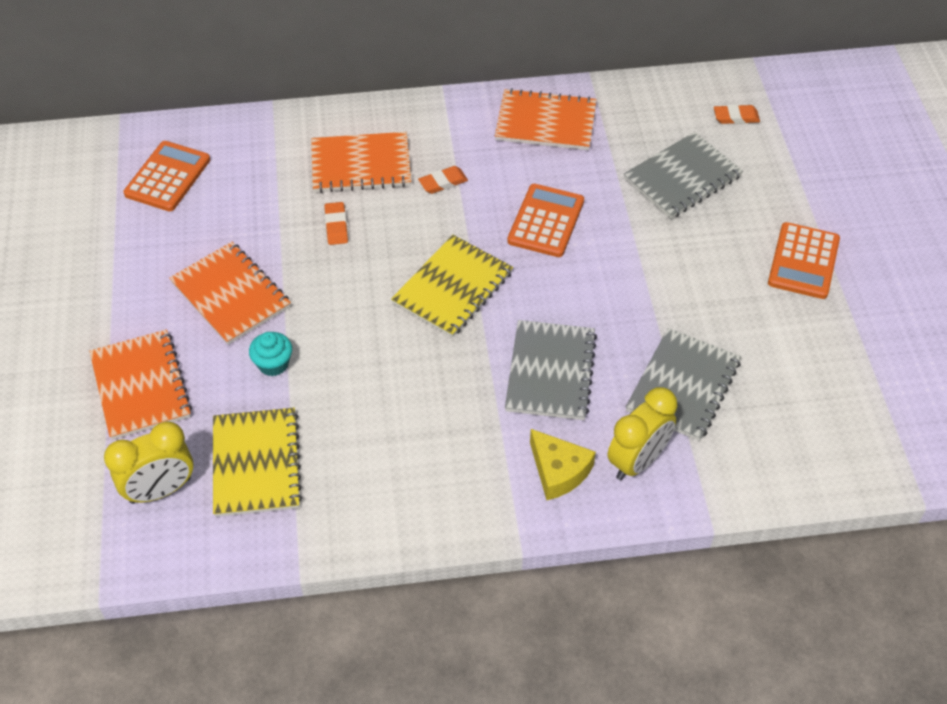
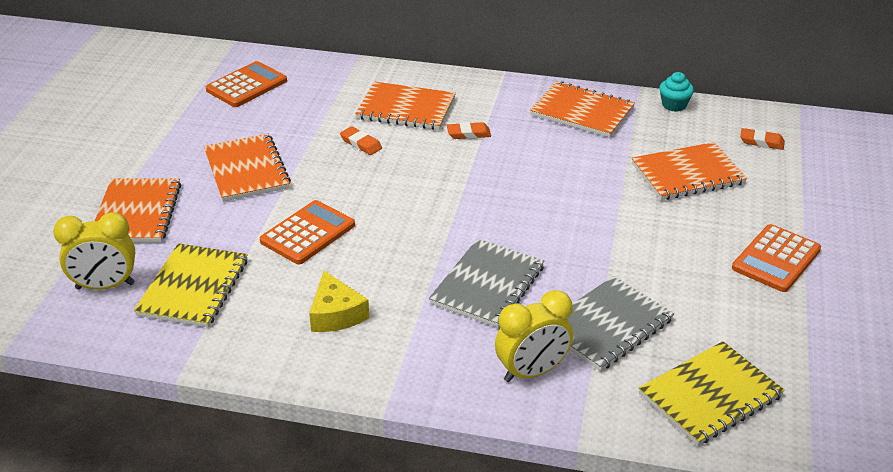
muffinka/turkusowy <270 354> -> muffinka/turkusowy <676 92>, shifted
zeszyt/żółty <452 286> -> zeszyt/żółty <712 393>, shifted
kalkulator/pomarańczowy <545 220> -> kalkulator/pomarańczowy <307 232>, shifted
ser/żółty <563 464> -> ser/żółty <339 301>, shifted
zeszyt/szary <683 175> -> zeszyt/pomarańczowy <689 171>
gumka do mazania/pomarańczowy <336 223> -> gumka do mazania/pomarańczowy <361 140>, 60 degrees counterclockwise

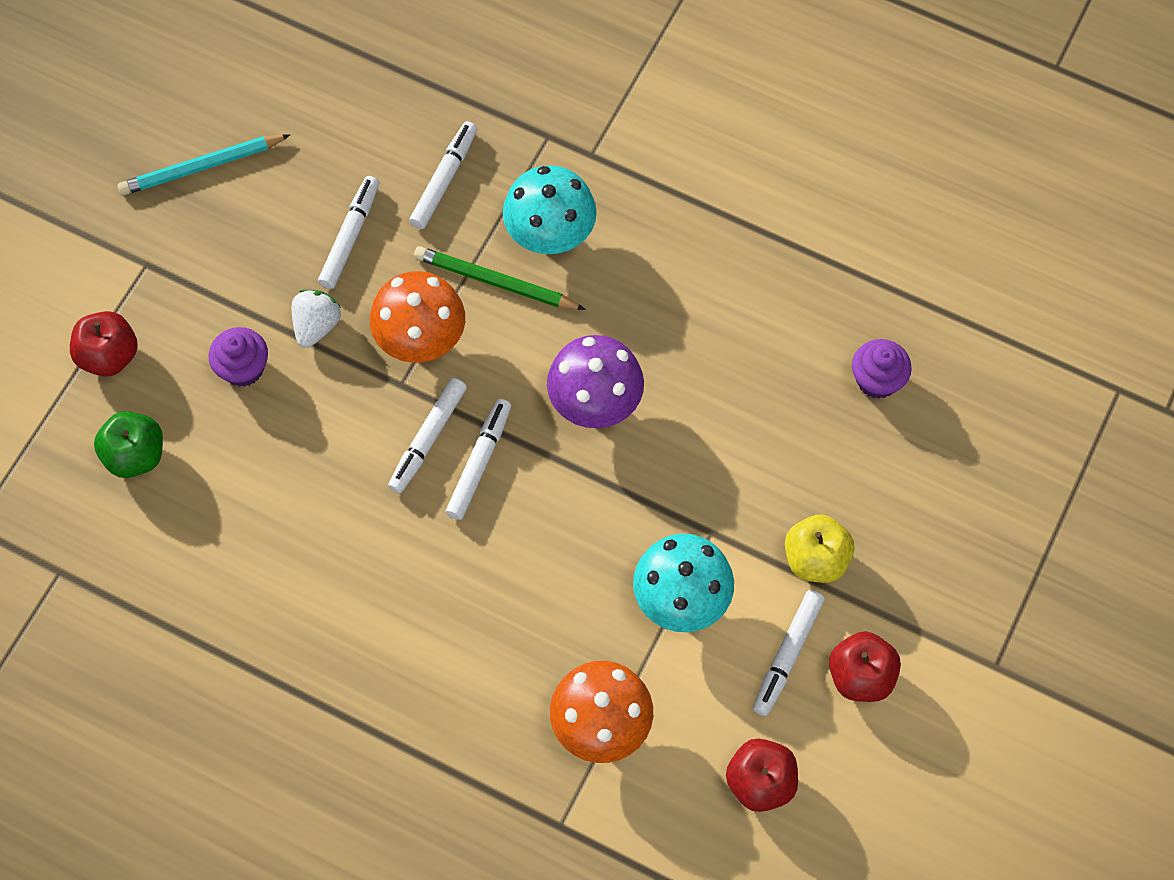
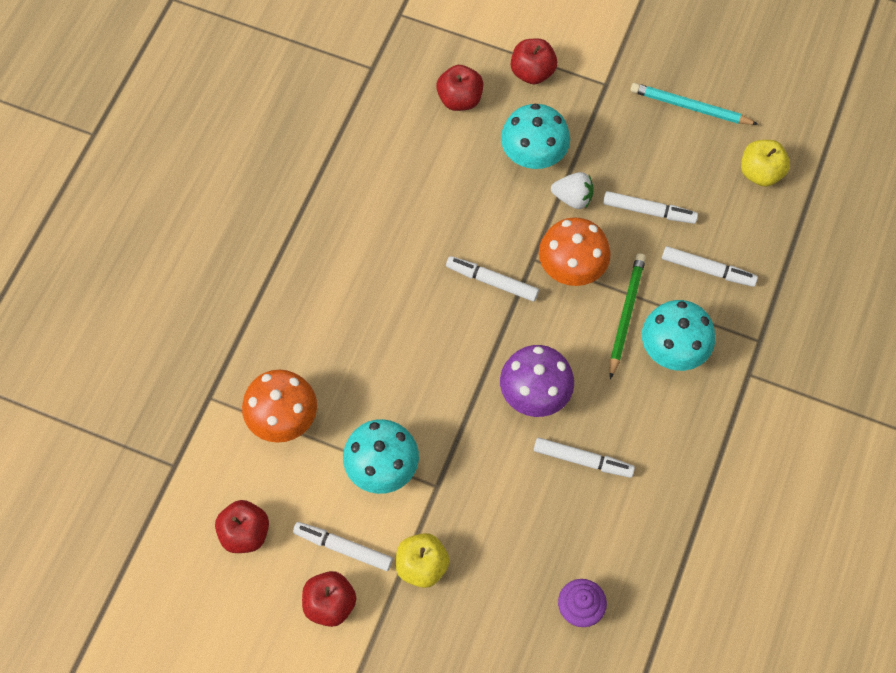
none -> jabłko/żółty <765 163>
flamaster/biały <478 459> -> flamaster/biały <584 458>, shifted
muffinka/fioletowy <238 357> -> grzyb/turkusowy <535 136>
jabłko/zielony <128 444> -> jabłko/czerwony <459 88>
ołówek/turkusowy <204 164> -> ołówek/turkusowy <694 104>, 45 degrees counterclockwise

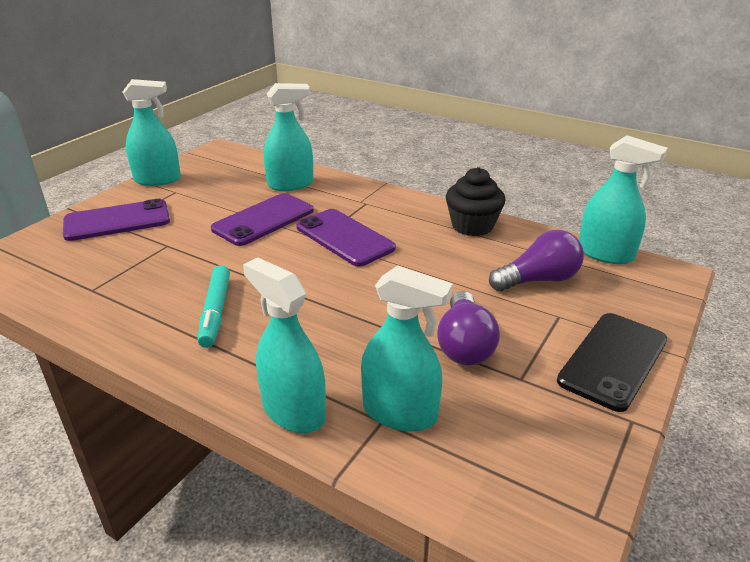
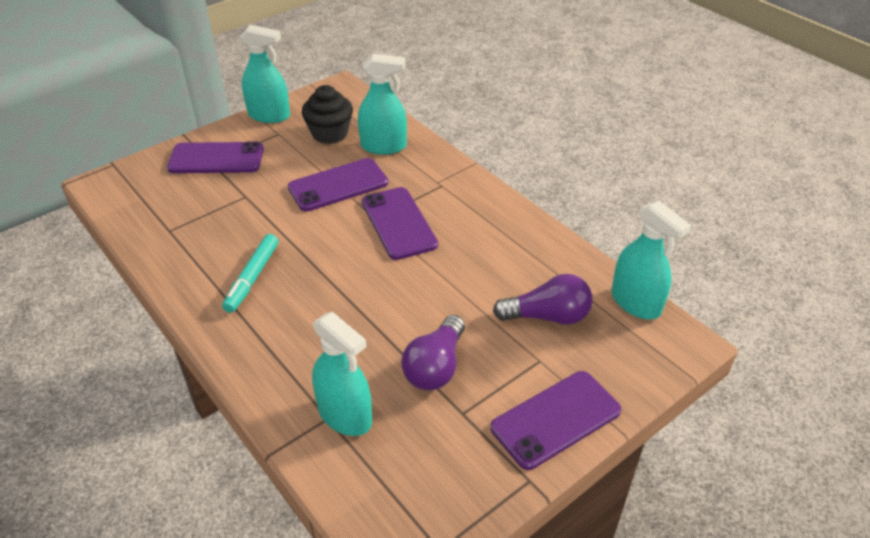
spryskiwacz/turkusowy <284 345> -> none
muffinka/czarny <475 201> -> muffinka/czarny <327 114>, shifted
telefon/czarny <612 362> -> telefon/fioletowy <555 420>

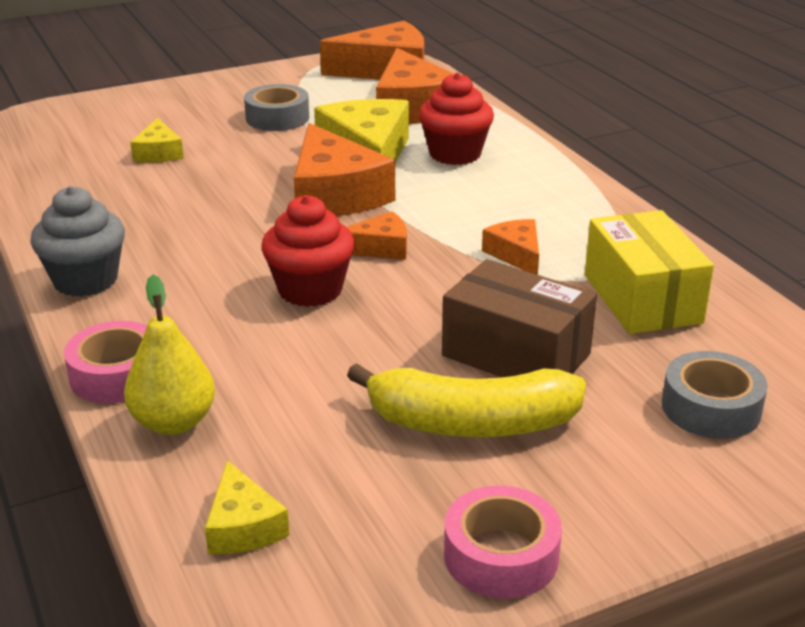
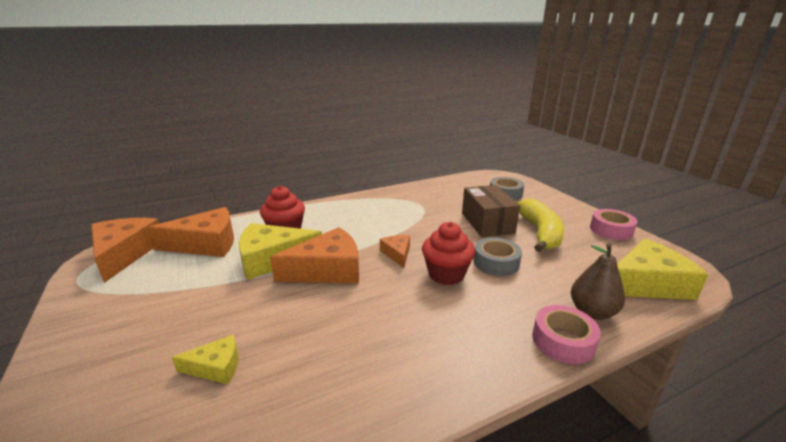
muffinka/szary <77 241> -> none
ser/pomarańczowy <510 247> -> none
pudełko/żółty <649 272> -> none
taśma klejąca/szary <276 107> -> taśma klejąca/szary <497 256>, shifted
gruszka/żółty <169 355> -> gruszka/brązowy <598 281>
pudełko/brązowy <519 318> -> pudełko/brązowy <491 211>, 45 degrees counterclockwise
ser/żółty <247 507> -> ser/żółty <663 269>, x1.94

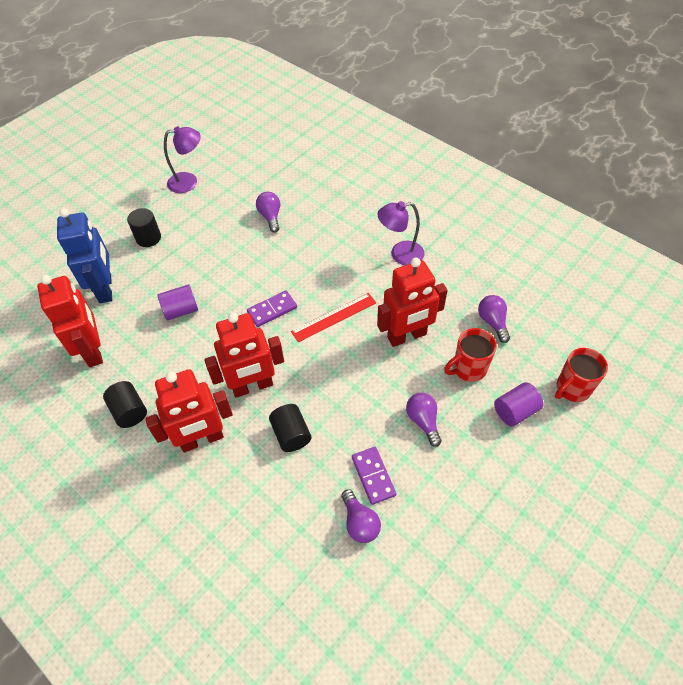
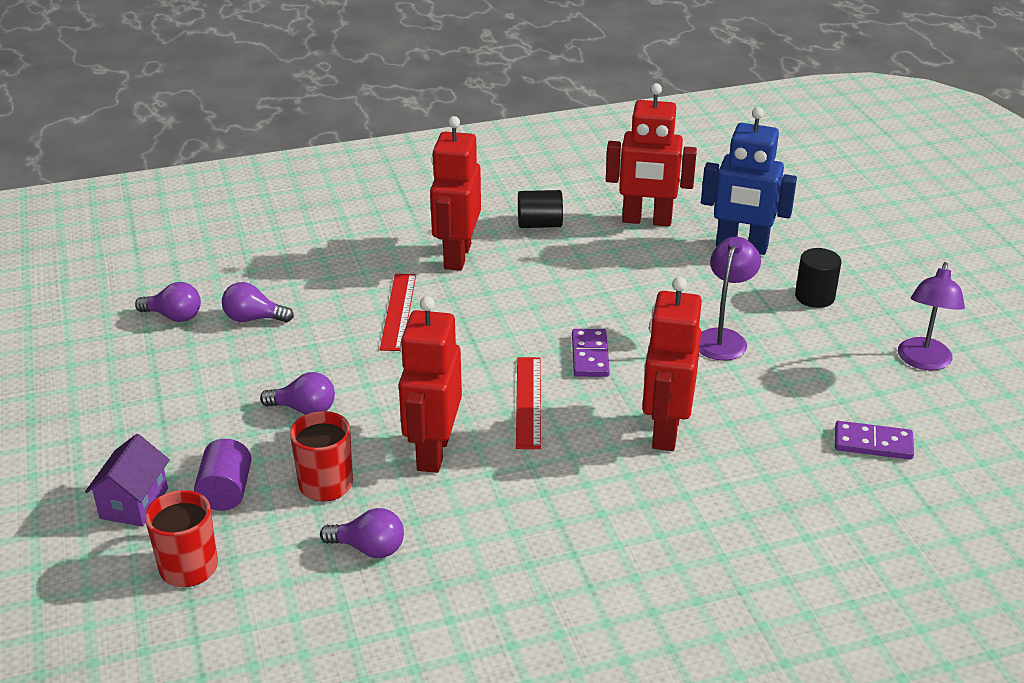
walec/fioletowy <178 302> -> none
none -> domek/fioletowy <127 480>
robot/czerwony <244 355> -> robot/czerwony <672 364>, shifted
żarówka/fioletowy <268 212> -> żarówka/fioletowy <168 302>, shifted
kostka domina/fioletowy <374 476> -> kostka domina/fioletowy <874 440>, shifted
lampka/fioletowy <400 233> -> lampka/fioletowy <730 299>, shifted
walec/czarny <290 428> -> linijka/czerwony <398 312>

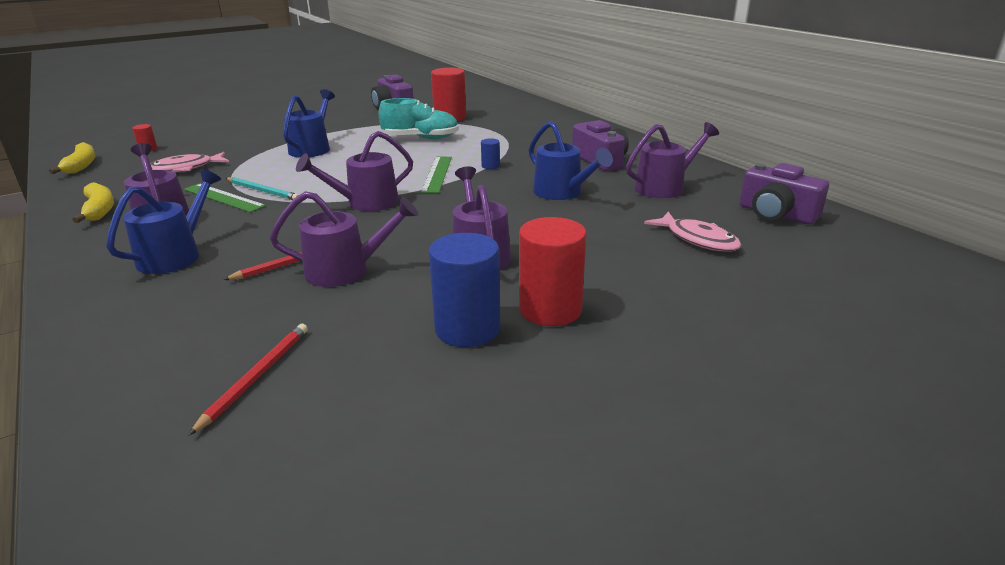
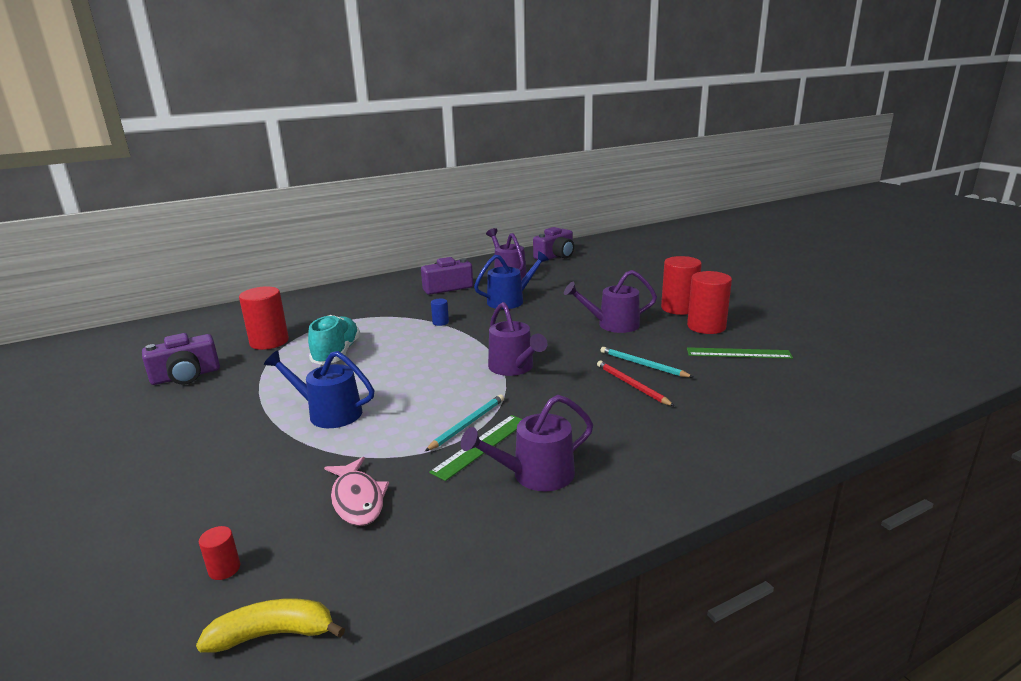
banan/żółty <93 202> -> none
konewka/niebieski <163 221> -> none
ołówek/czerwony <248 380> -> none
ryba/różowy <693 231> -> none
linijka/zielony <436 175> -> linijka/zielony <740 353>, shifted
konewka/fioletowy <344 239> -> ołówek/turkusowy <646 362>
walec/niebieski <465 290> -> walec/czerwony <709 302>

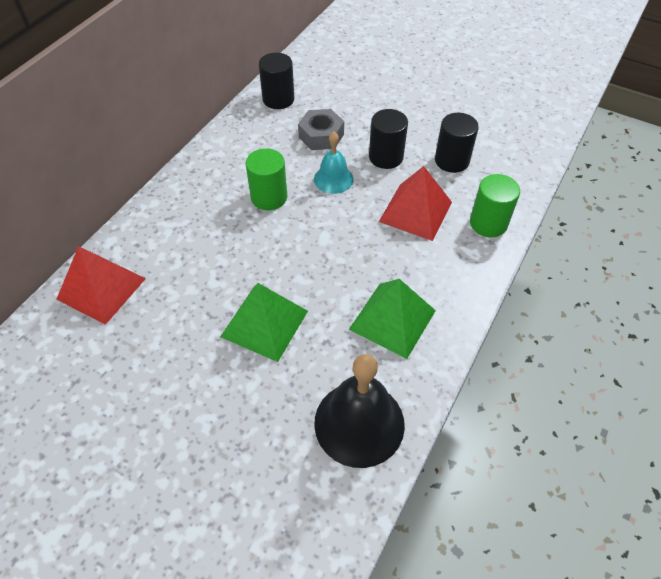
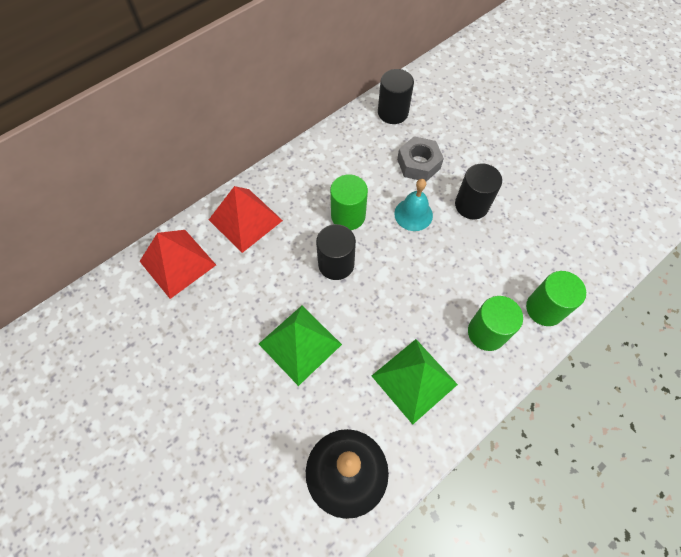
none -> walec/zielony <495 323>
piramida/czerwony <415 203> -> piramida/czerwony <246 219>, shifted
walec/czarny <457 143> -> walec/czarny <336 252>, shifted

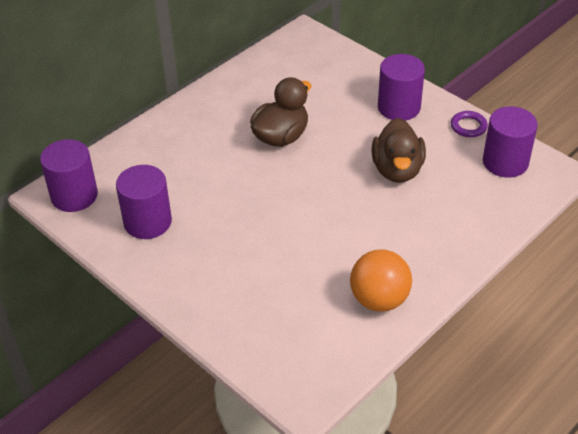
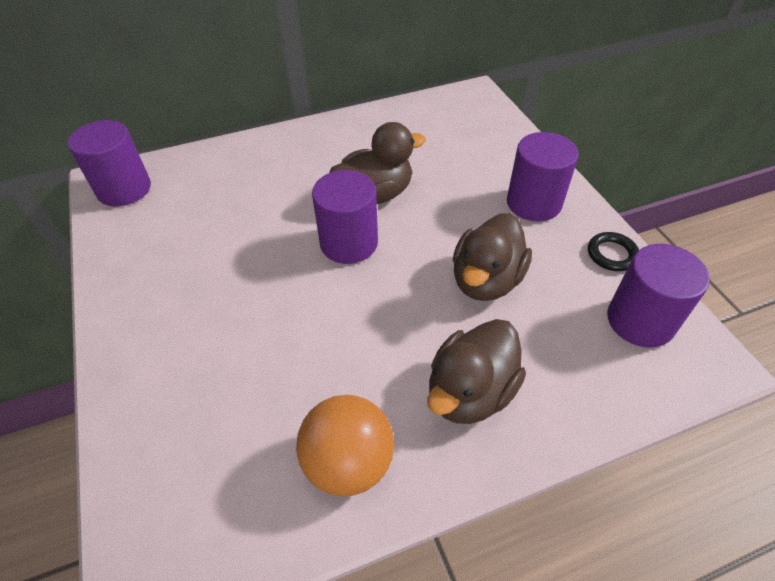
none -> kaczka/brązowy <476 371>
walec/fioletowy <144 202> -> walec/fioletowy <345 217>, shifted
pierścień/fioletowy <469 124> -> pierścień/czarny <613 251>

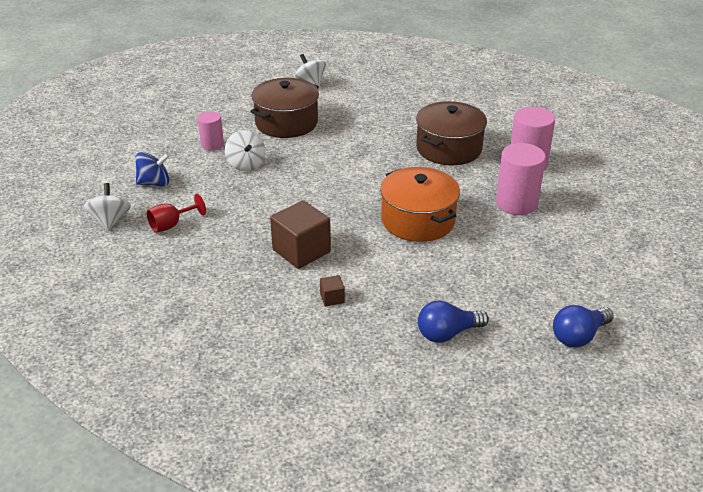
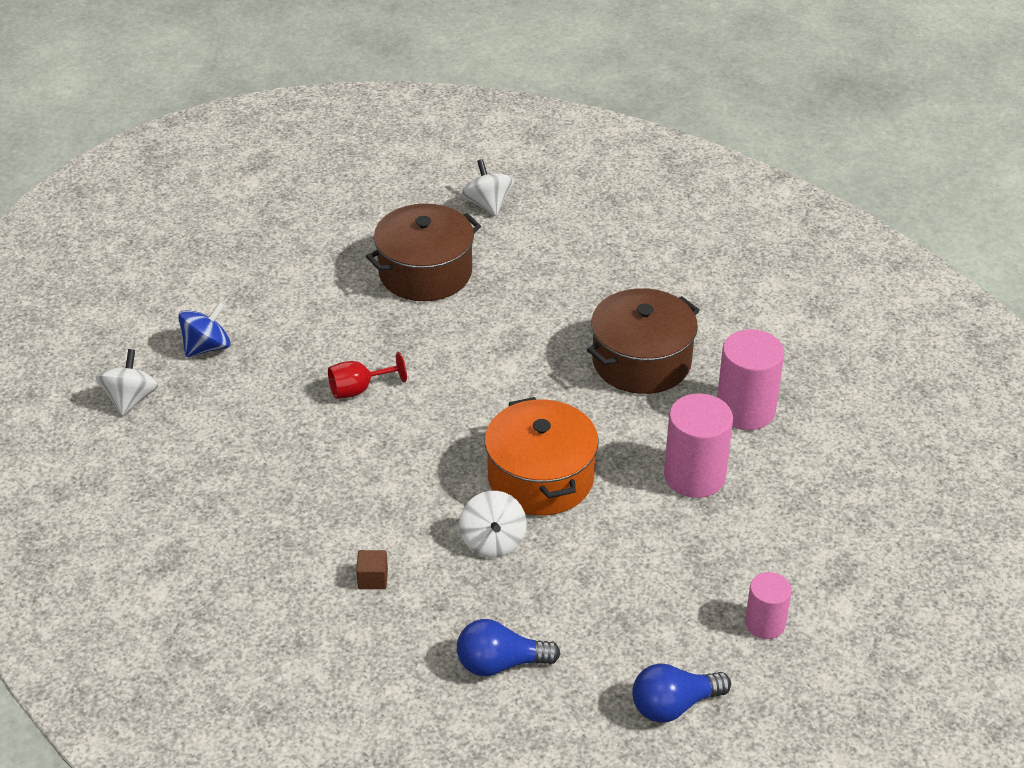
sześcian/brązowy <300 234> -> none
kielich/czerwony <176 213> -> kielich/czerwony <367 375>, shifted
walec/różowy <211 131> -> walec/różowy <768 605>, shifted
bączek/biały <245 150> -> bączek/biały <492 524>, shifted
bączek/niebieski <152 169> -> bączek/niebieski <204 329>, 45 degrees counterclockwise

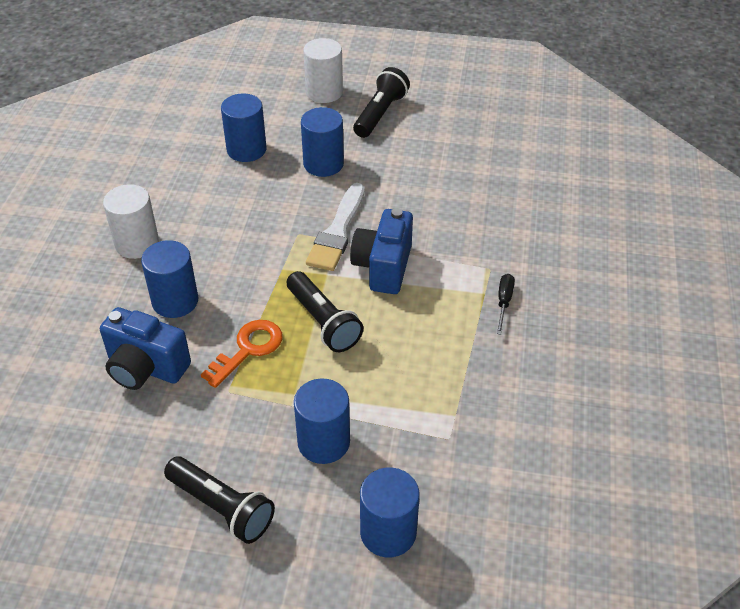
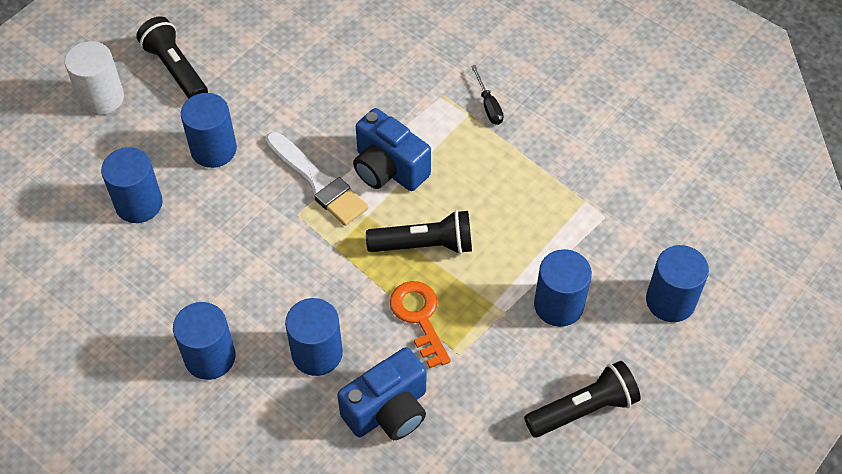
walec/biały <131 221> -> walec/niebieski <204 341>
śrubokręt/czarny <506 304> -> śrubokręt/czarny <487 95>, 150 degrees counterclockwise

